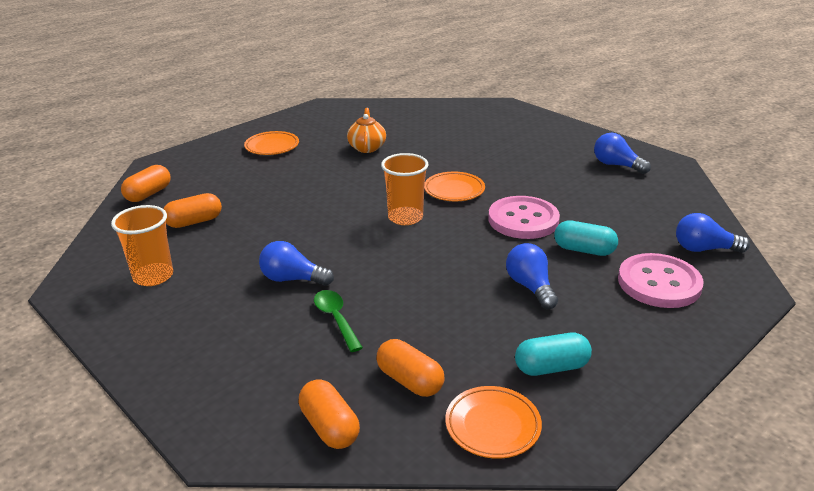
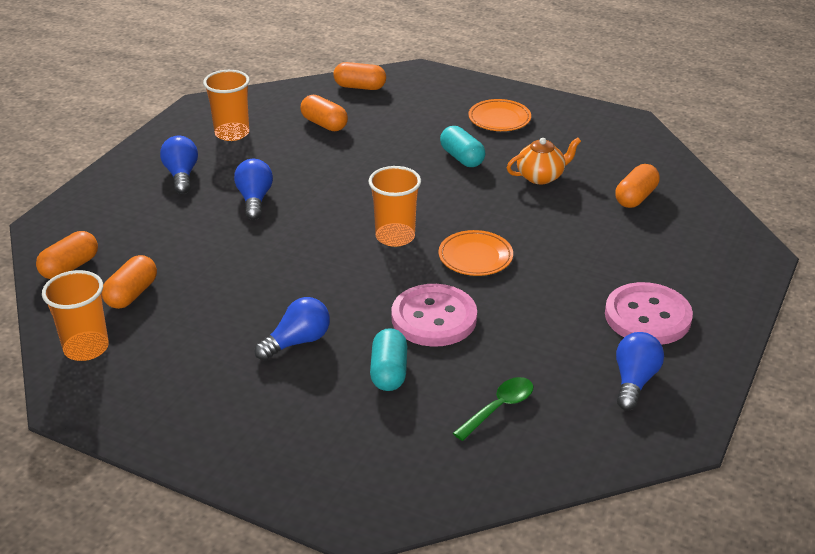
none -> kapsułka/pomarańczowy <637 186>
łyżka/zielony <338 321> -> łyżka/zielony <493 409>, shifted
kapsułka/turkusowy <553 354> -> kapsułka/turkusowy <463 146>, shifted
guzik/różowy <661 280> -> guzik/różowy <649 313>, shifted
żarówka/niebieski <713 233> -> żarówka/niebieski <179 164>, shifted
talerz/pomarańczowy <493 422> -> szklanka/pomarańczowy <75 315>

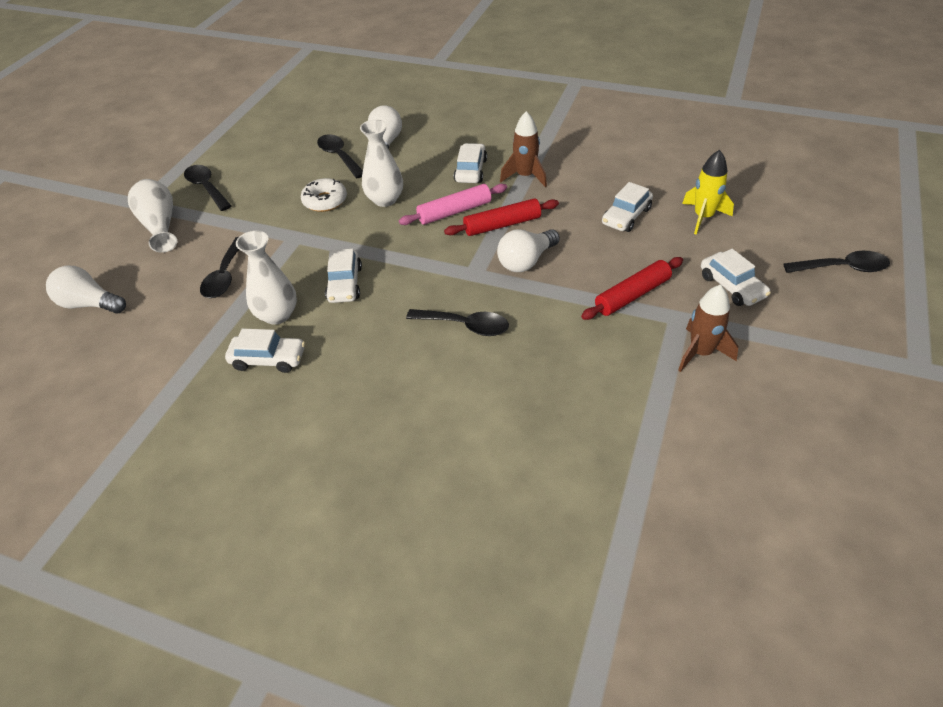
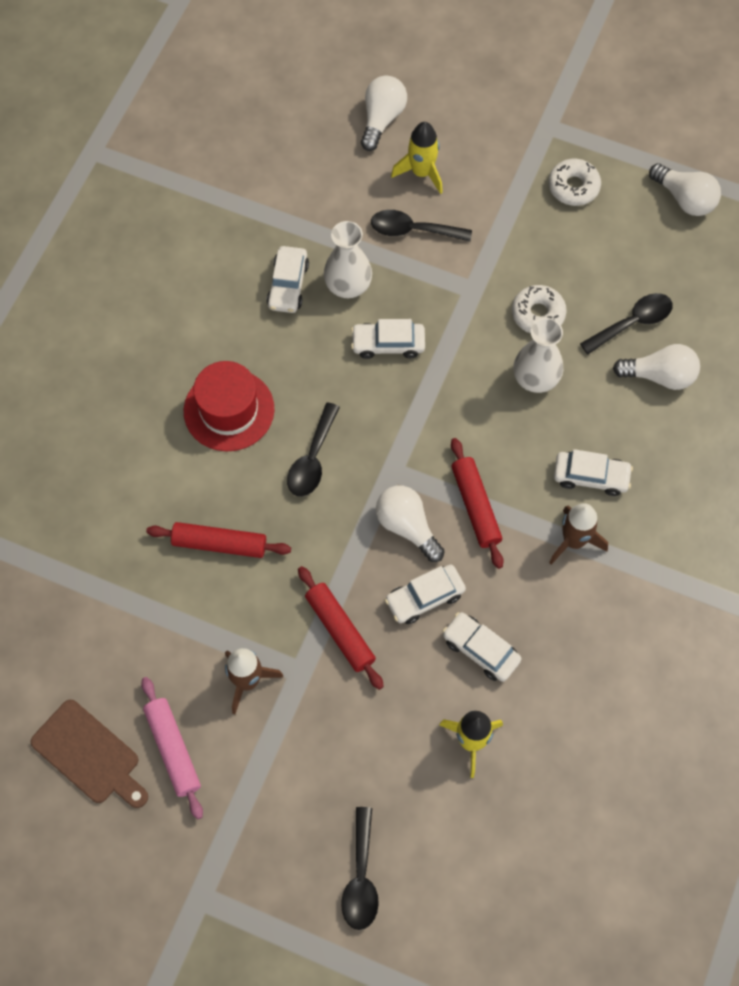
wazon/biały <152 216> -> none
none -> deska do krojenia/brązowy <89 754>
none -> wałek do ciasta/czerwony <218 540>
none -> kapelusz/czerwony <229 406>
none -> rakieta/żółty <417 158>
none -> żarówka/biały <685 189>
wałek do ciasta/różowy <453 204> -> wałek do ciasta/różowy <172 748>, shifted
samochód/biały <736 277> -> samochód/biały <425 594>, shifted
łyżka/czarny <207 188> -> donut/biały <574 182>

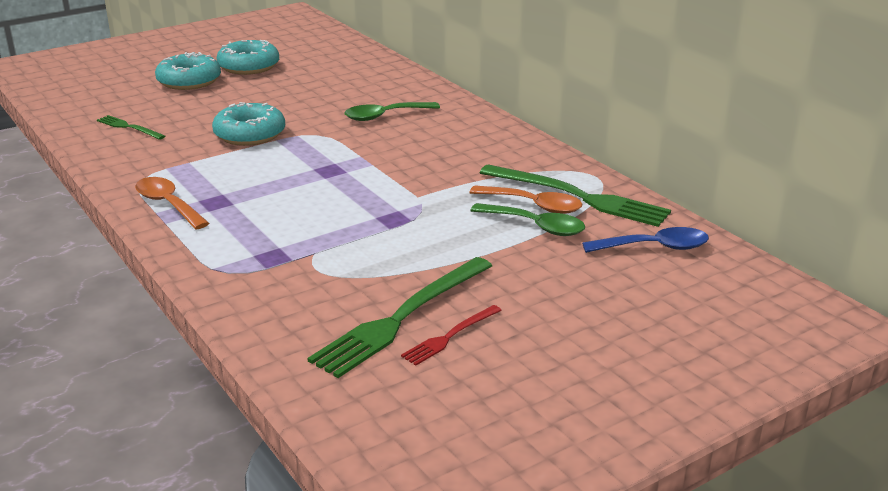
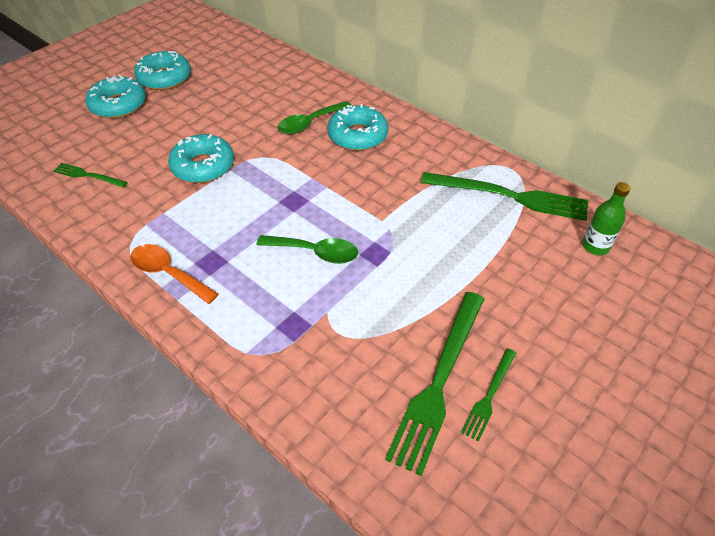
łyżka/pomarańczowy <525 199> -> none
none -> donut/turkusowy <357 127>
łyżka/zielony <527 219> -> łyżka/zielony <307 249>, shifted
łyżka/niebieski <645 240> -> butelka/zielony <606 218>
widelec/czerwony <451 335> -> widelec/zielony <488 395>

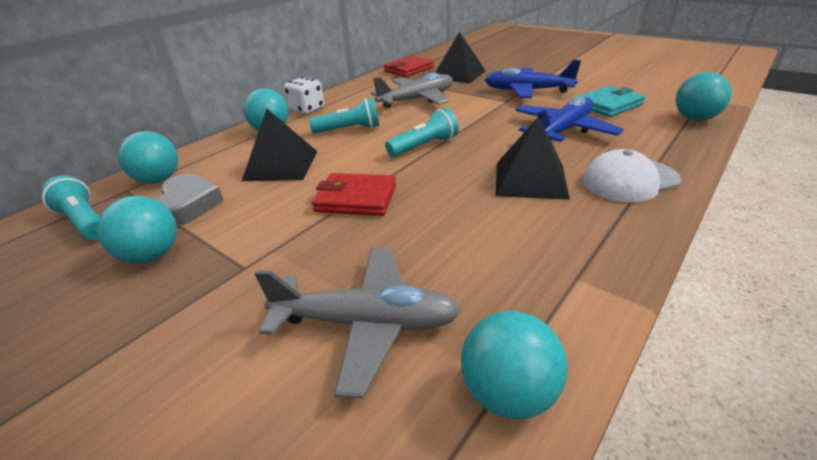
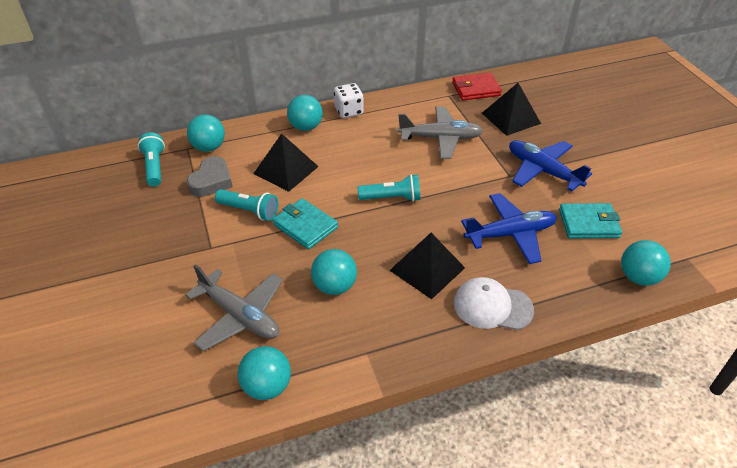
piłka/turkusowy <137 230> -> piłka/turkusowy <334 272>, shifted
latarka/turkusowy <344 115> -> latarka/turkusowy <246 205>, shifted
portfel/czerwony <354 194> -> portfel/turkusowy <305 223>

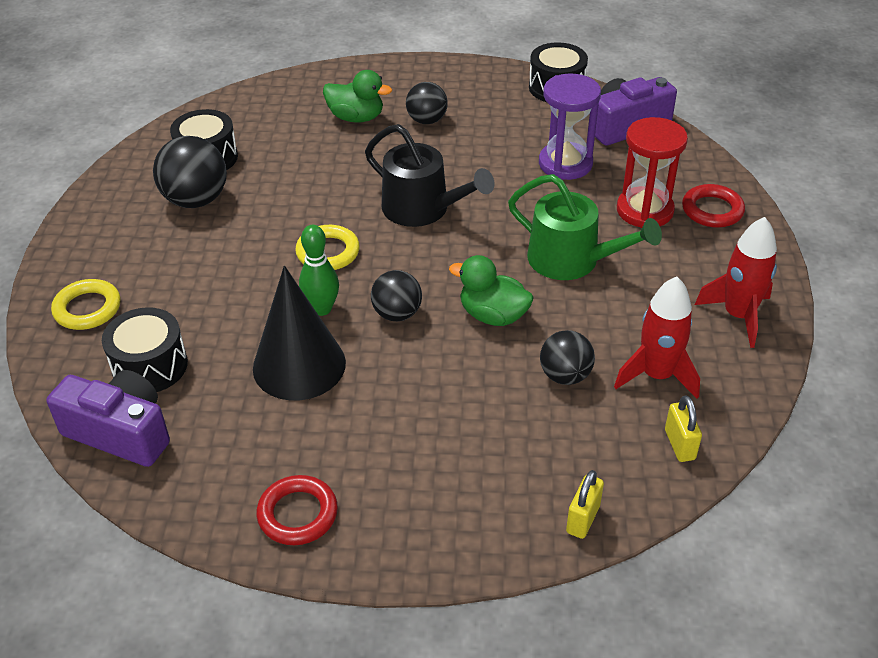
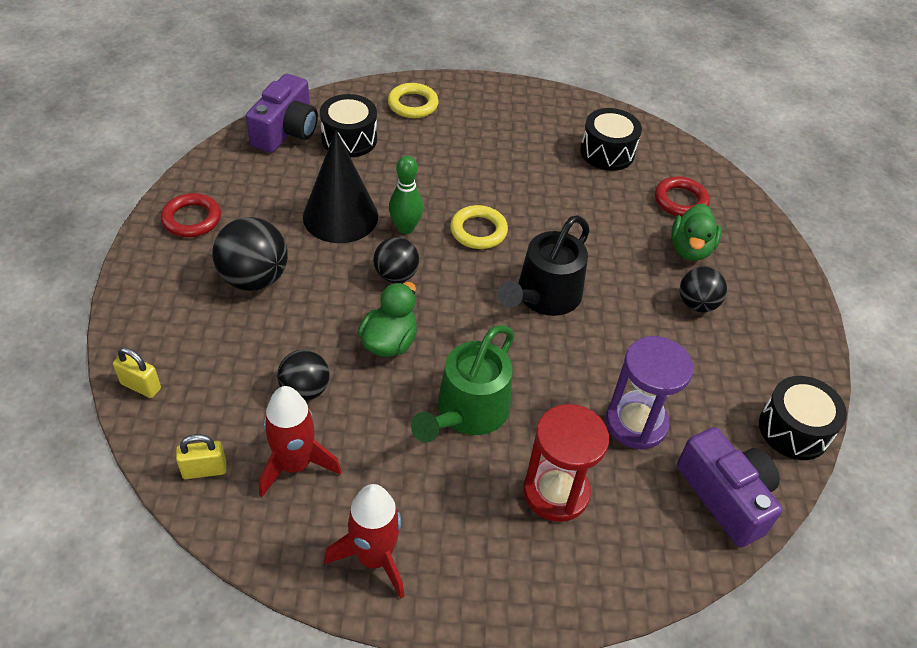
piłka/czarny <190 172> -> piłka/czarny <250 254>, shifted
pierścień/czerwony <713 206> -> pierścień/czerwony <682 196>, shifted

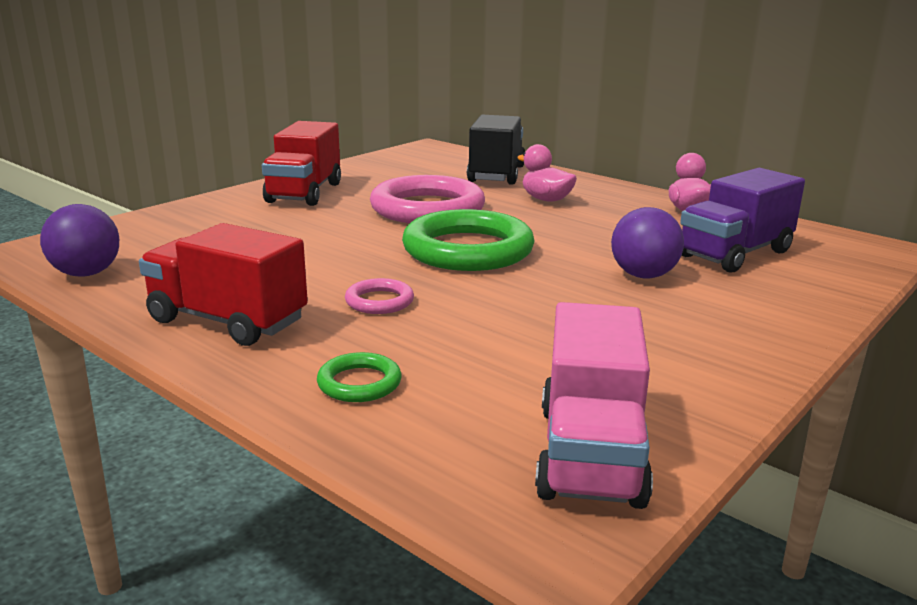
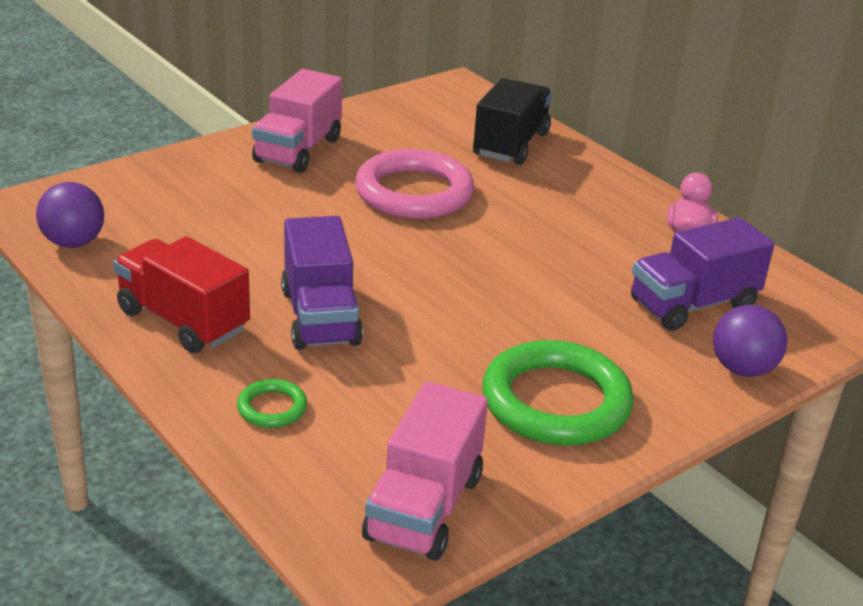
kaczka/różowy <547 173> -> none
pierścień/zielony <468 240> -> pierścień/zielony <558 393>, shifted
piłka/fioletowy <647 243> -> piłka/fioletowy <750 341>, shifted
pierścień/różowy <379 296> -> ciężarówka/fioletowy <322 283>
ciężarówka/czerwony <301 163> -> ciężarówka/różowy <297 121>

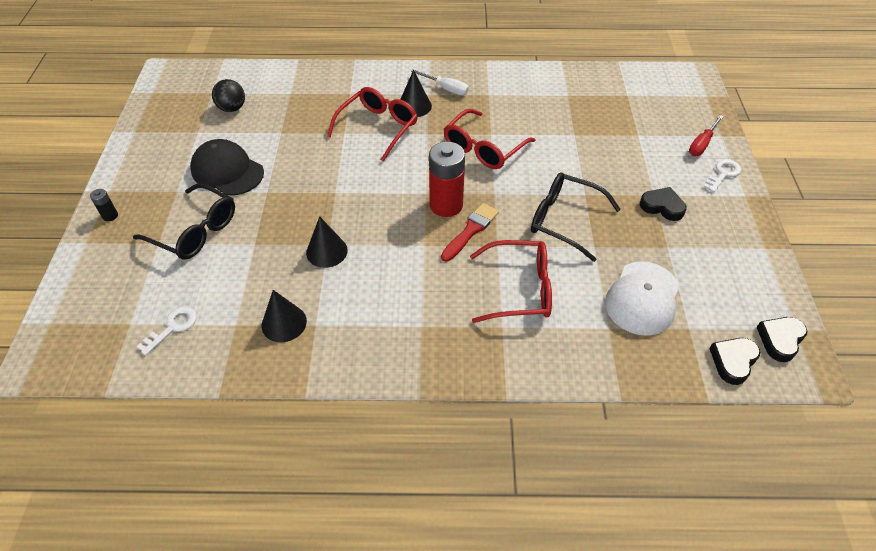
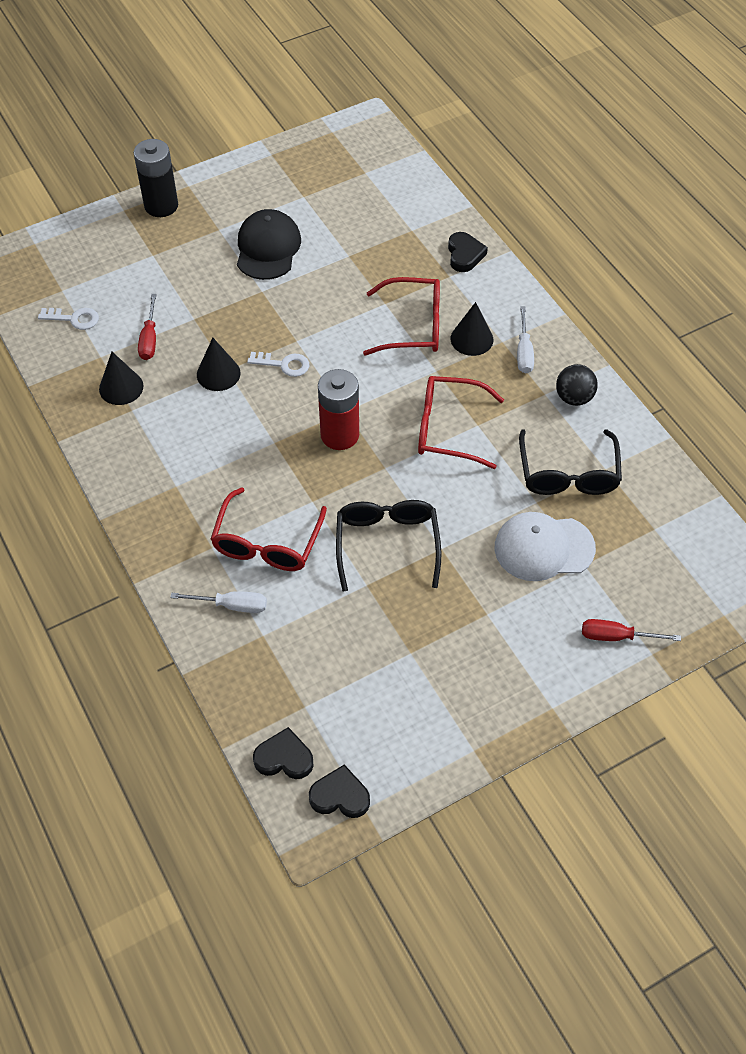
pędzel/czerwony <470 232> -> none
none -> śrubokręt/czerwony <147 327>
none -> śrubokręt/biały <218 602>
okulary/czarny <184 221> -> okulary/czarny <570 462>, shifted
piłka/czarny <228 95> -> piłka/czarny <577 385>, shifted
czapka/biały <642 298> -> czapka/biały <545 546>, shifted
serce/czarny <663 204> -> serce/czarny <468 252>, shifted
klucz/biały <722 175> -> klucz/biały <278 364>, shifted
okulary/czerwony <511 281> -> okulary/czerwony <269 529>, 45 degrees clockwise
bateria/czarny <104 205> -> bateria/czarny <156 178>, x2.24

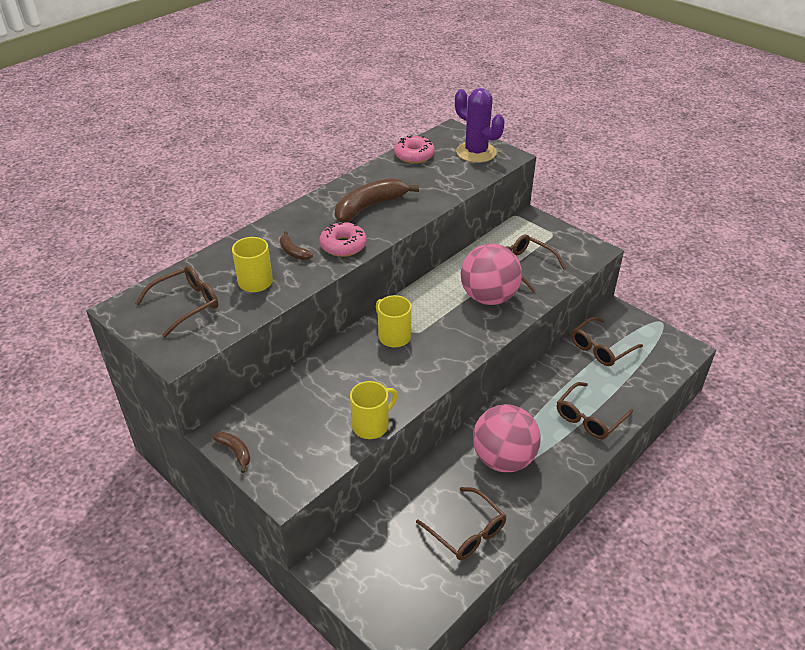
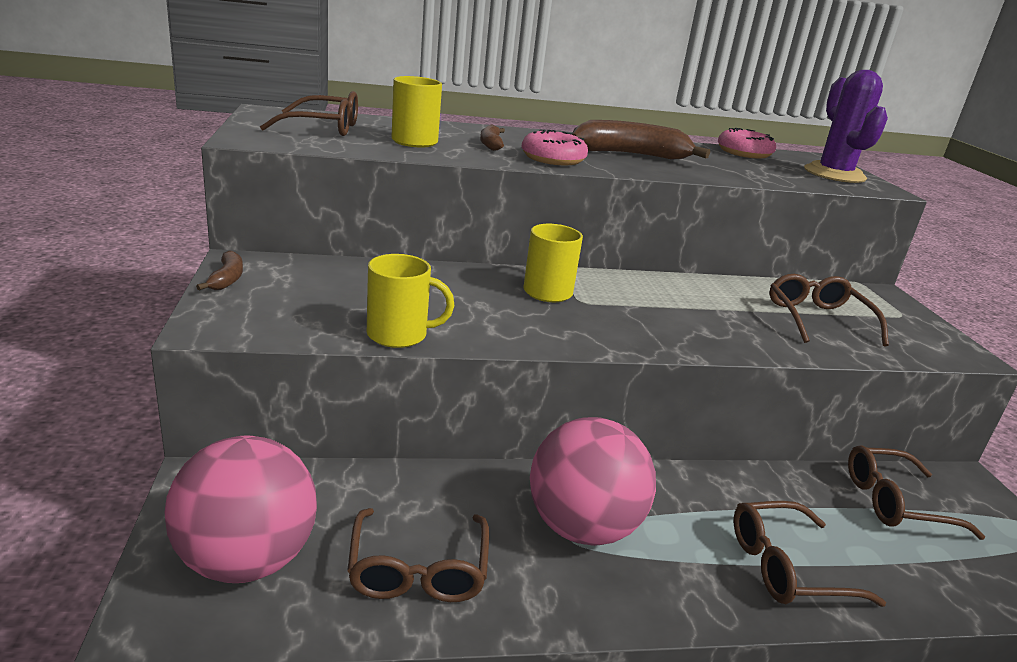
piłka/różowy <491 274> -> piłka/różowy <240 509>, shifted

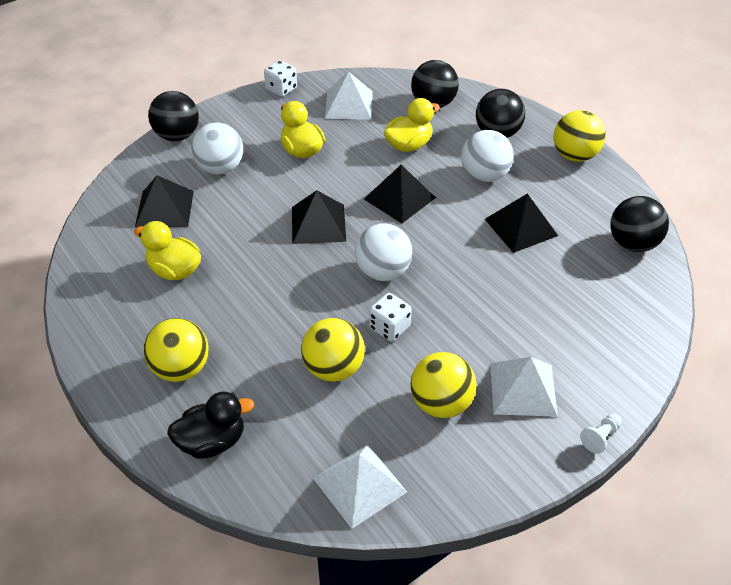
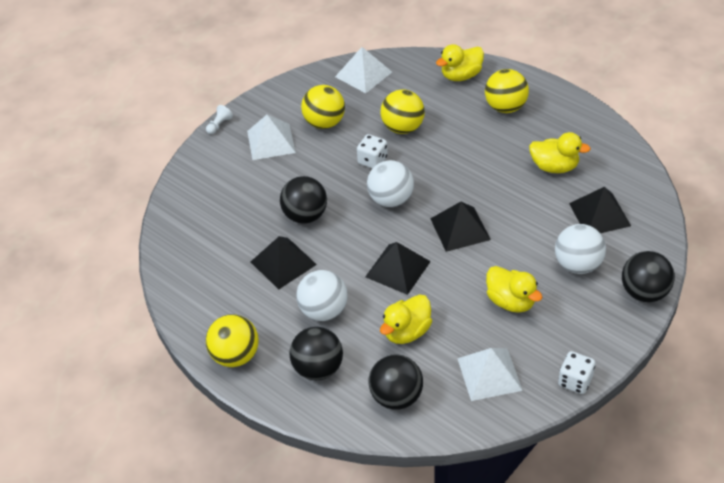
piłka/czarny <639 224> -> piłka/czarny <303 200>, shifted
kaczka/czarny <210 425> -> kaczka/żółty <460 62>

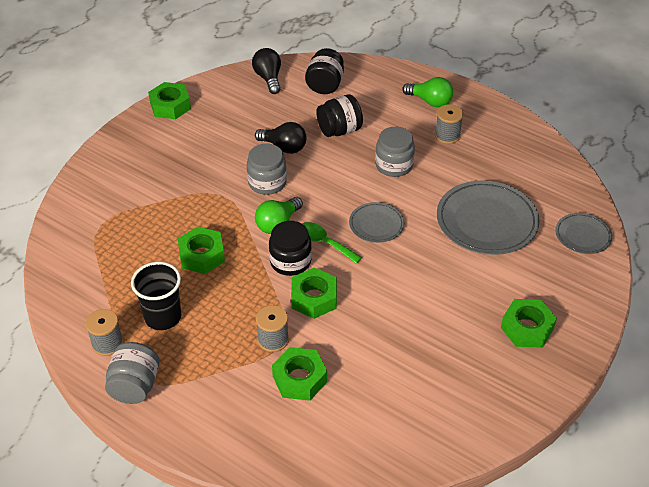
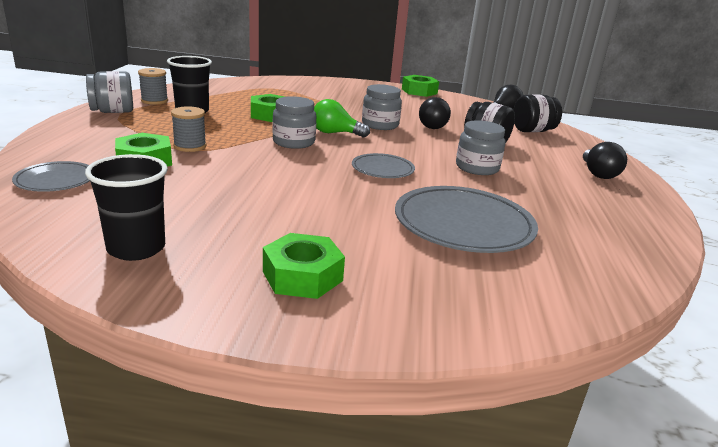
nakrętka/zielony <314 293> -> none
łyżka/zielony <332 243> -> none
szpulka/szary <449 124> -> none
none -> szklanka/czarny <126 207>
talerz/szary <583 233> -> talerz/szary <51 176>, shifted
słoik/czarny <290 248> -> słoik/szary <294 122>
żarówka/zielony <427 92> -> żarówka/czarny <605 160>

